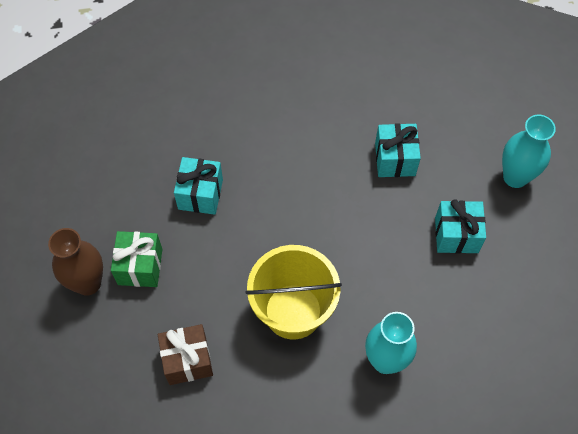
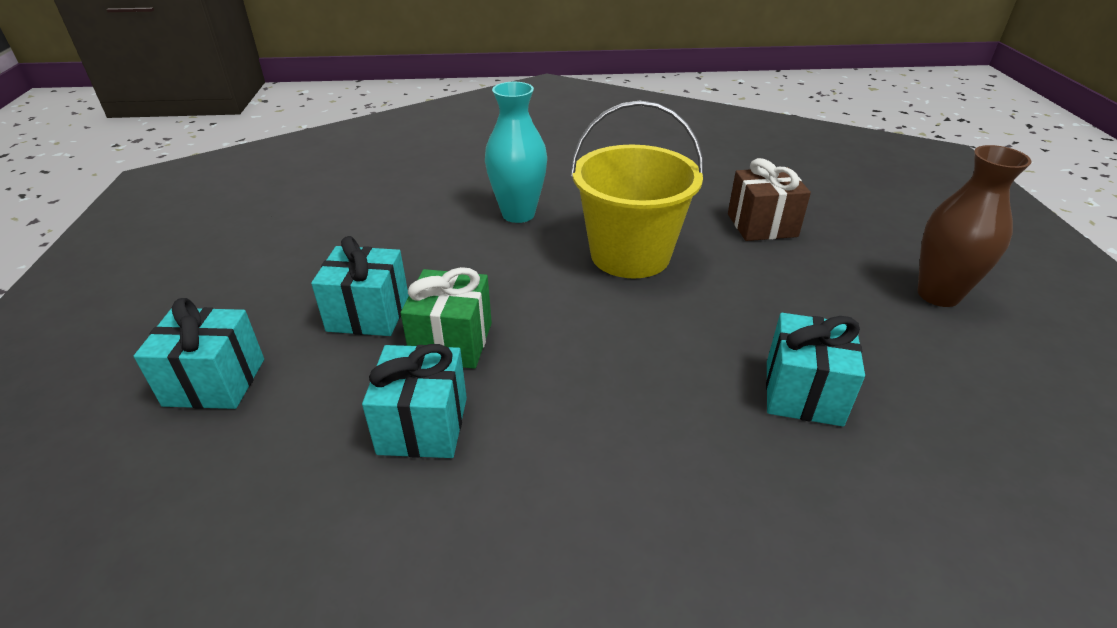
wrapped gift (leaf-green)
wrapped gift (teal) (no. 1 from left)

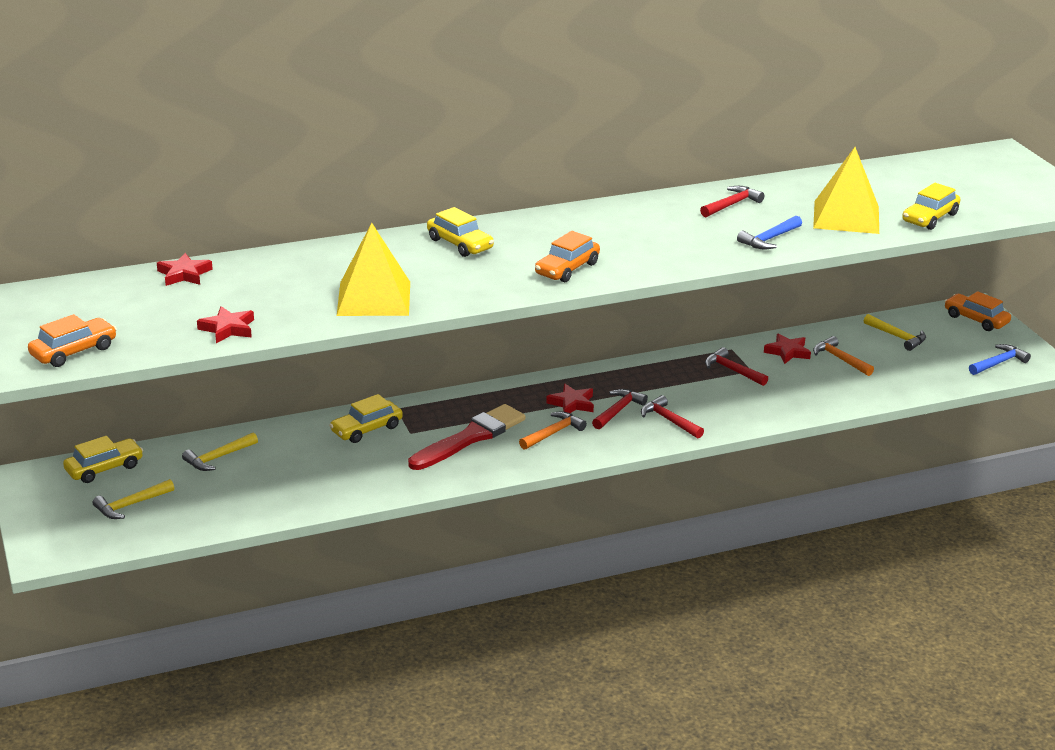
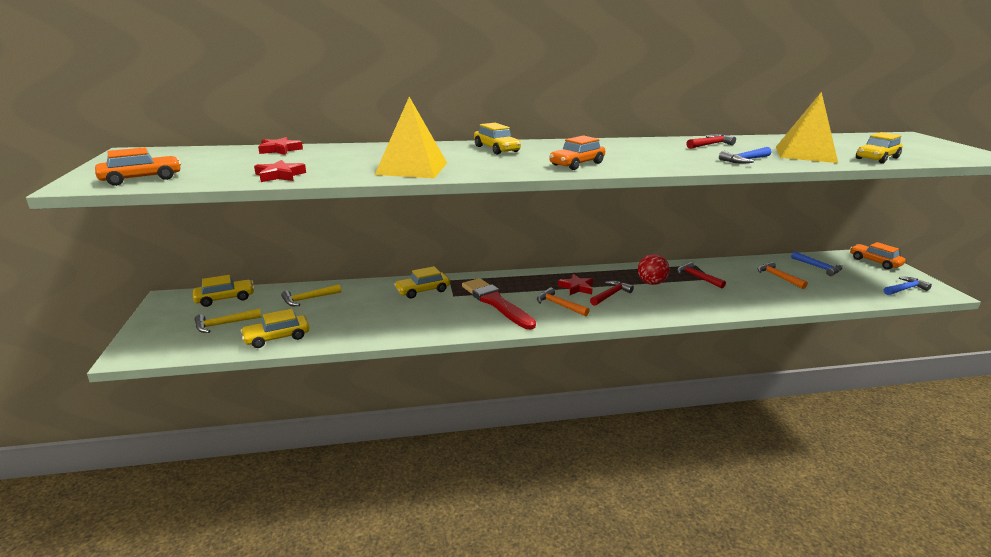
paint brush (red)
hammer (orange) (no. 1 from left)
hammer (red) (no. 2 from left in the first image)
star shape (red) (no. 4 from left in the first image)
hammer (cobalt) (no. 2 from left)
toy car (golden) (no. 2 from left)
play ball (red)

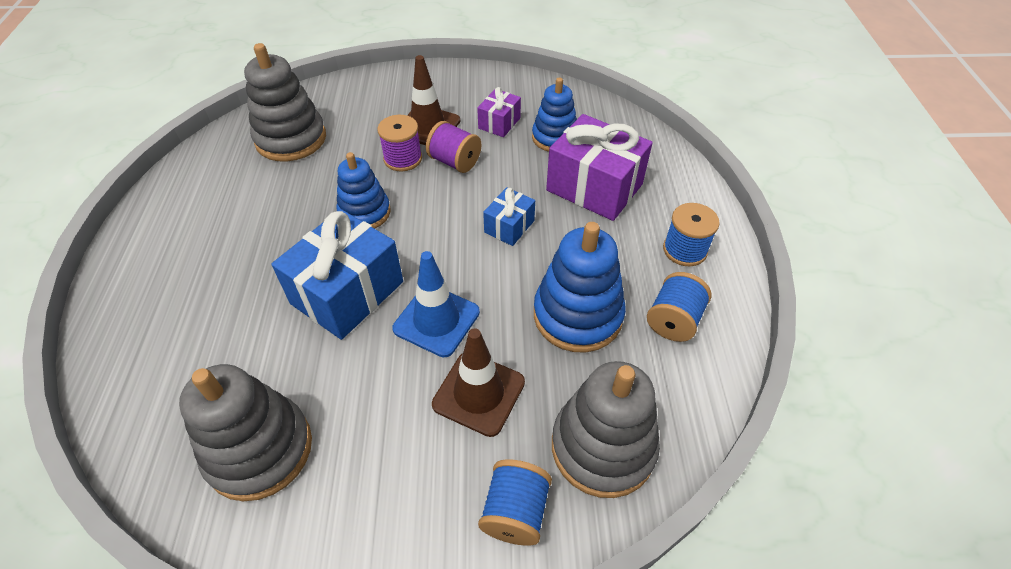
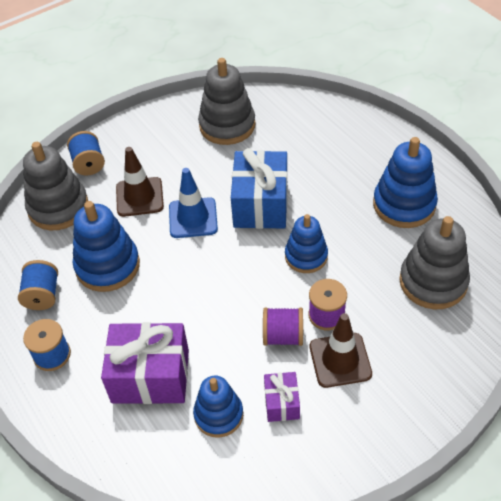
wrapped gift (cobalt) (no. 2 from left in the first image)
ring stacker (cobalt) (no. 4 from left)

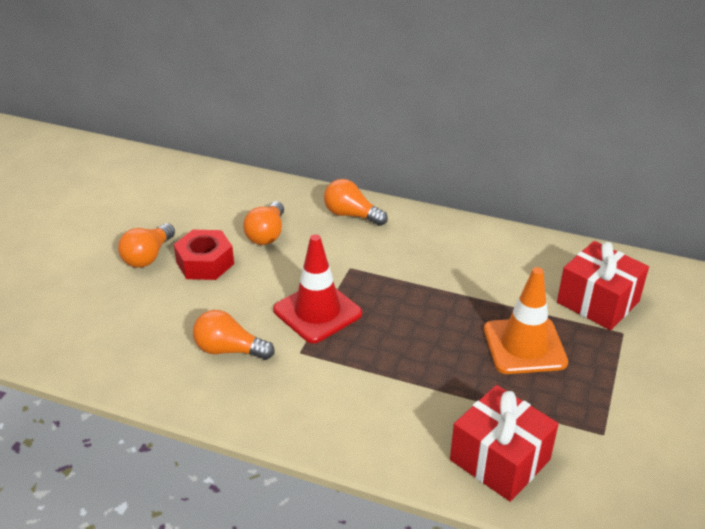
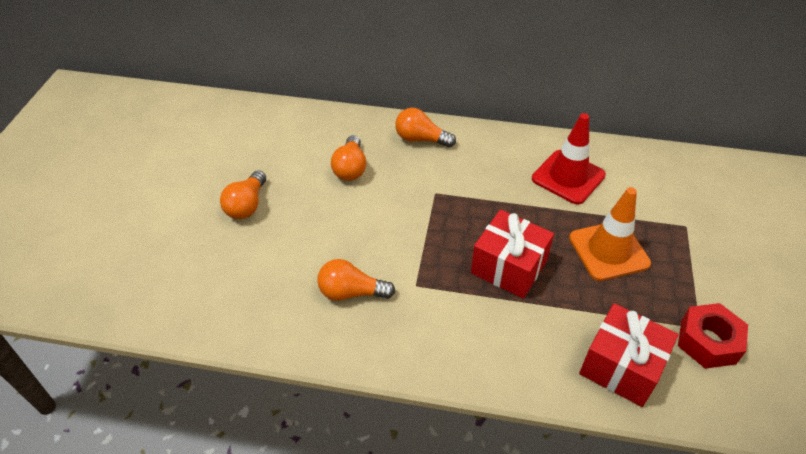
hex nut (red)
road cone (red)
wrapped gift (red) (no. 1 from left)

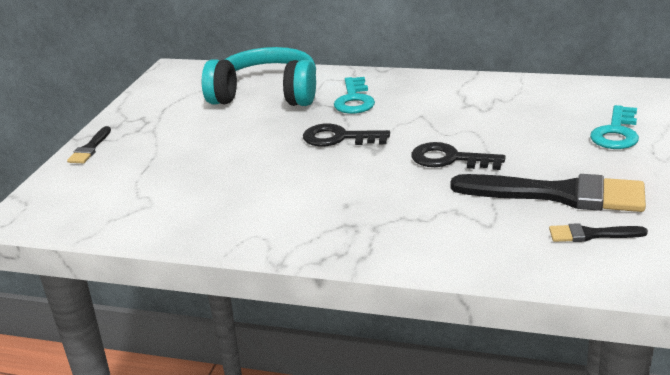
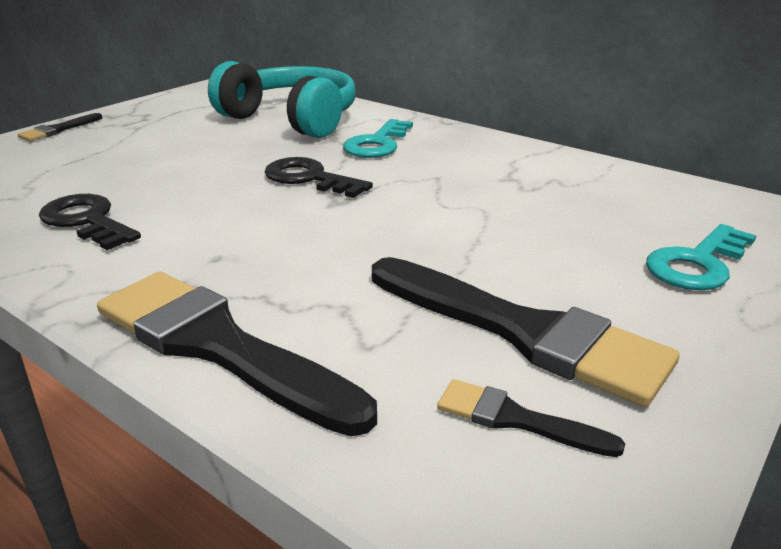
latchkey (jet-black) (no. 1 from left)
paint brush (jet-black) (no. 2 from left)

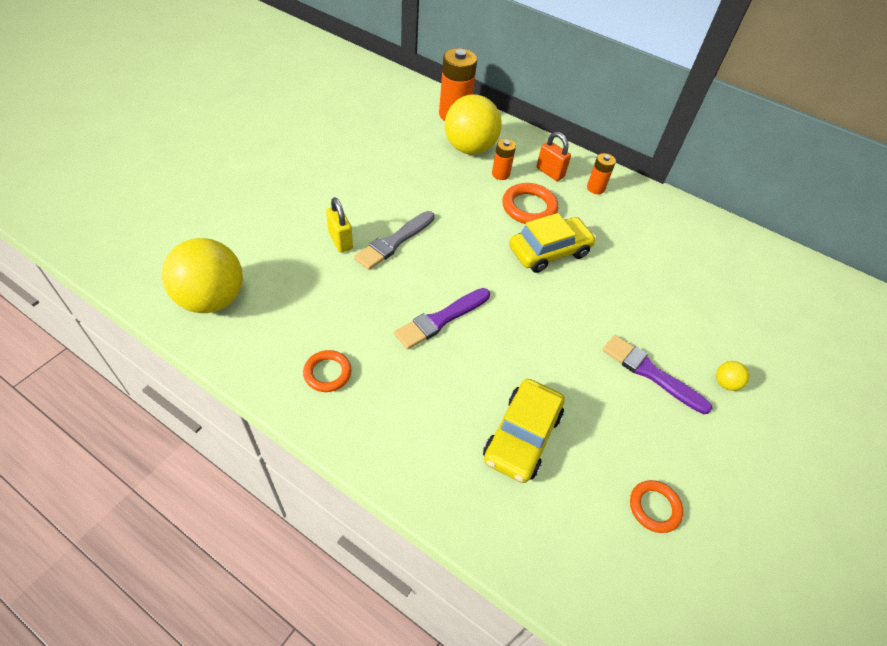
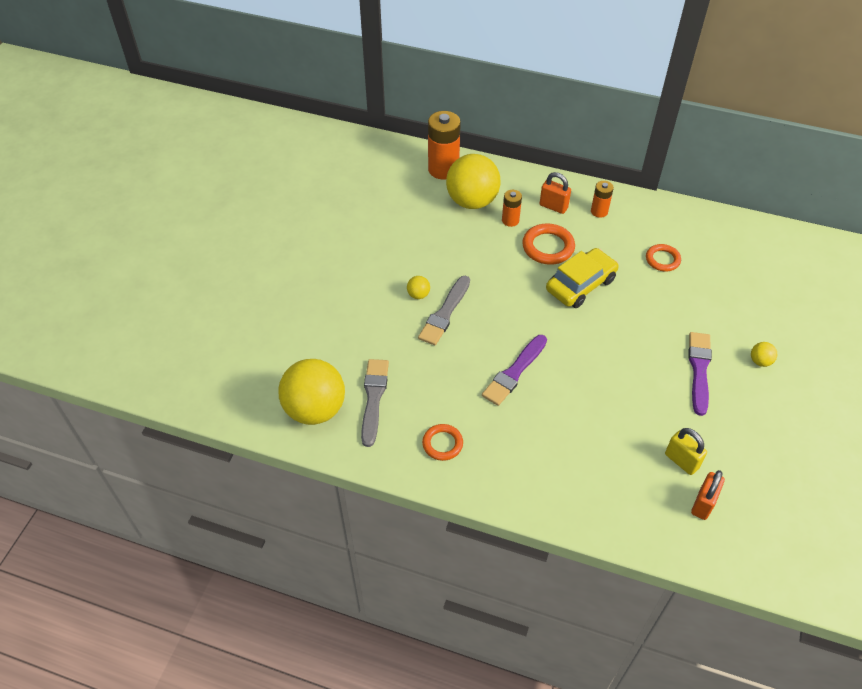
small lock (golden)
toy car (golden) (no. 1 from left in the first image)
paint brush (royal purple) (no. 2 from left)
ring (orange) (no. 3 from left)
paint brush (ash-grey) (no. 1 from left)
play ball (golden) (no. 2 from left)
small lock (orange) (no. 2 from left)

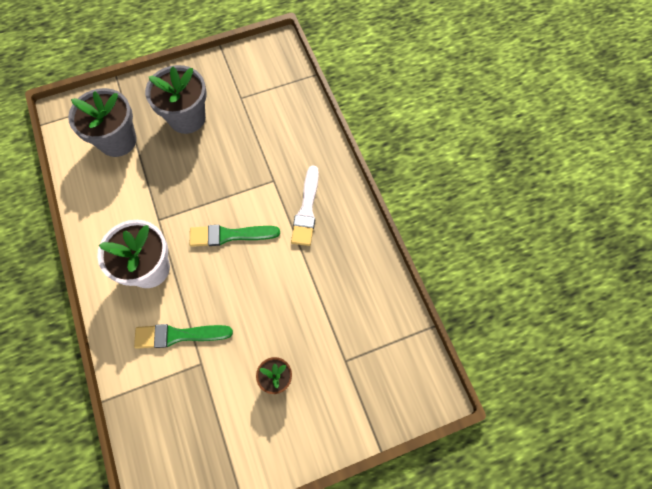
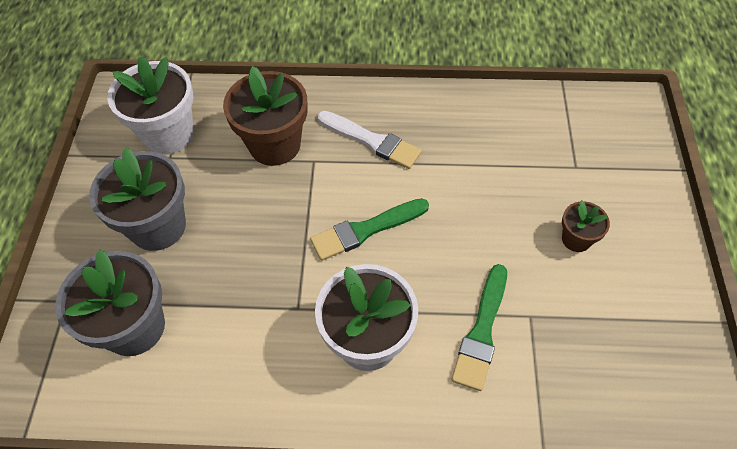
paint brush (leaf-green) (no. 1 from left)
potted plant (snow-white) (no. 1 from left)
potted plant (dark brown) (no. 1 from left)

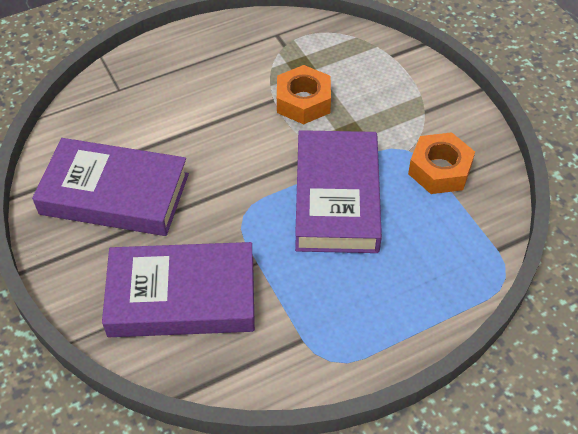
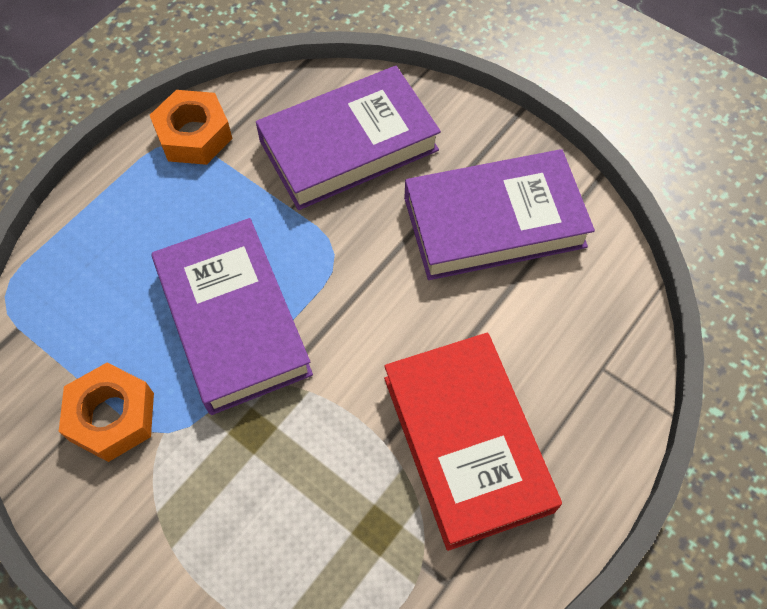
hex nut (orange) (no. 2 from left)
hardcover (red)

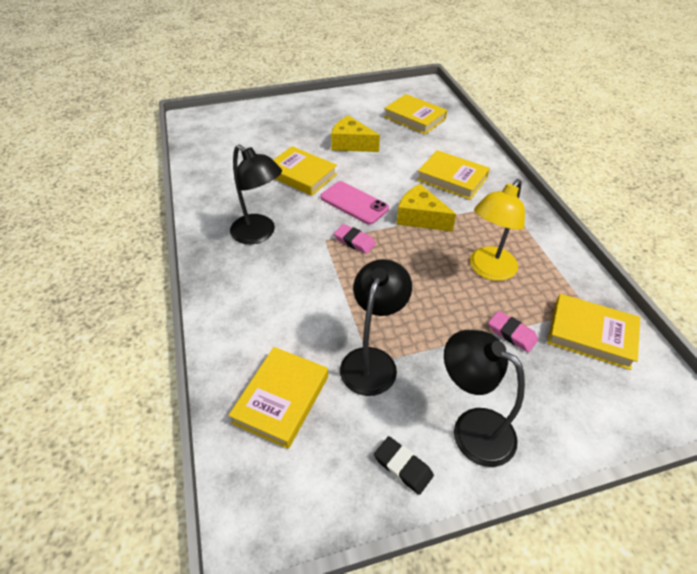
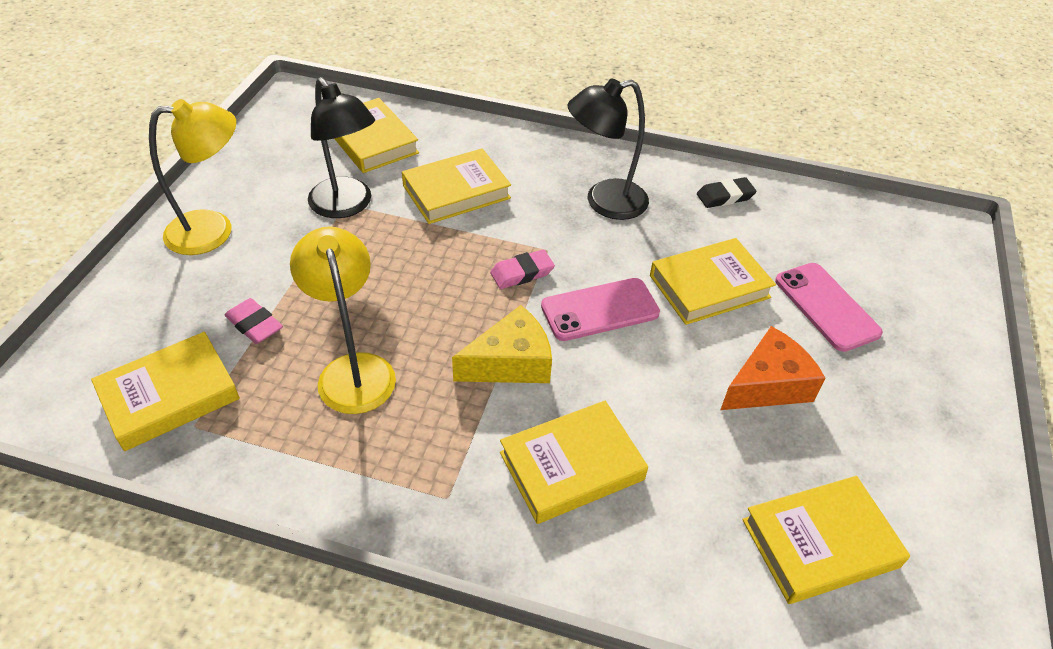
piece of cheese (orange)
eraser (jet-black)
desk lamp (golden) (no. 1 from left)
eraser (rosy) (no. 1 from left)
hardcover (golden) (no. 3 from left)
phone (rosy) (no. 2 from left)

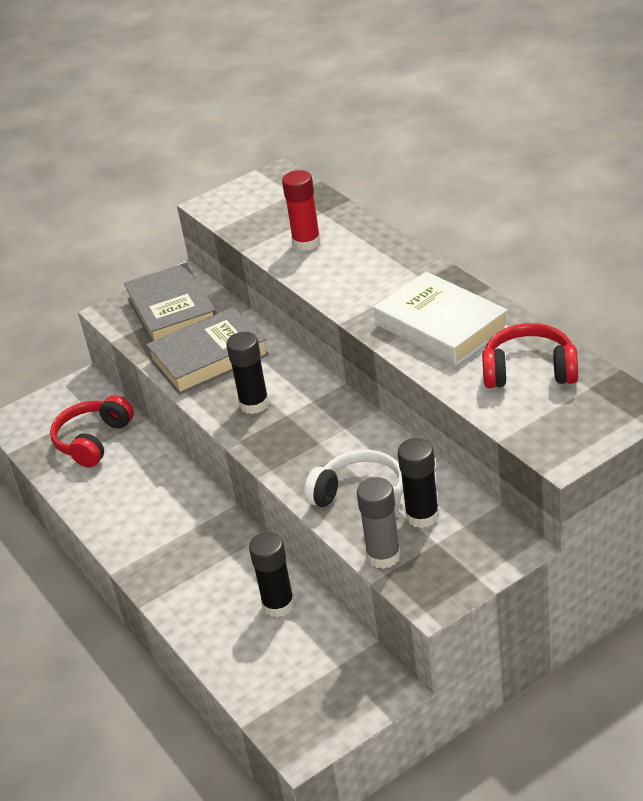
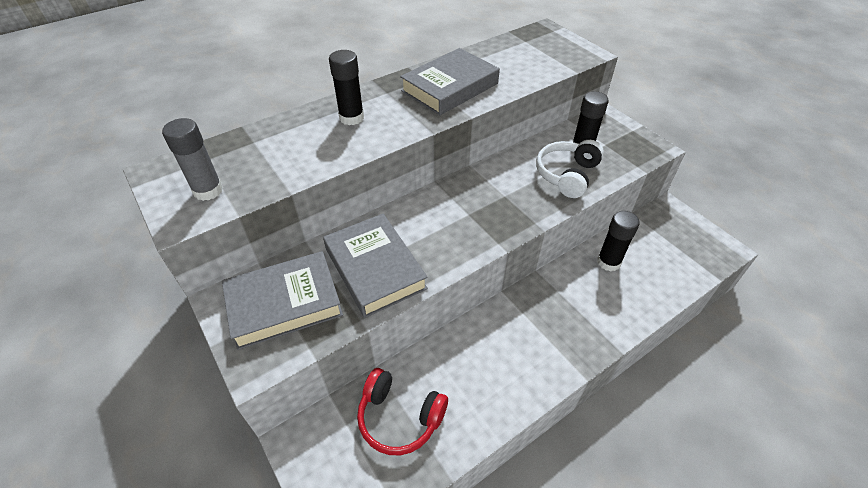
glue (jet-black) (no. 1 from left)
glue (red)
glue (ash-grey)
hardcover (ash-grey) (no. 3 from left)
headset (red) (no. 2 from left in the first image)

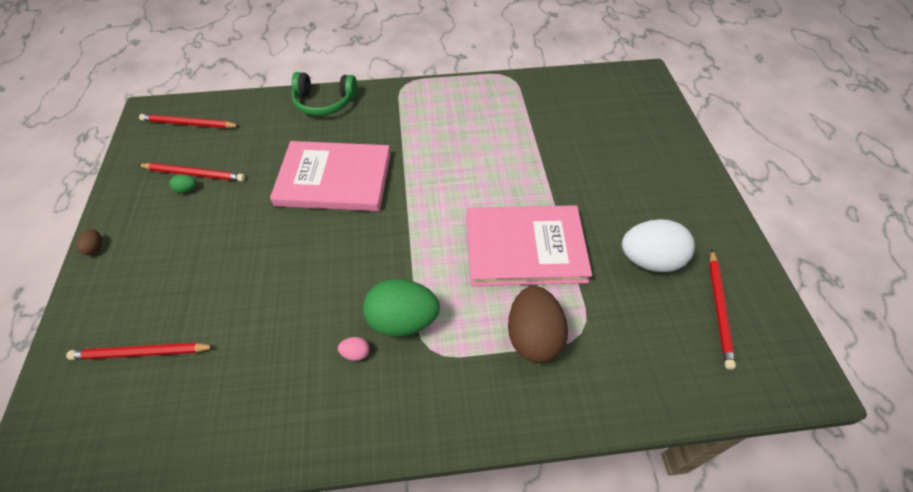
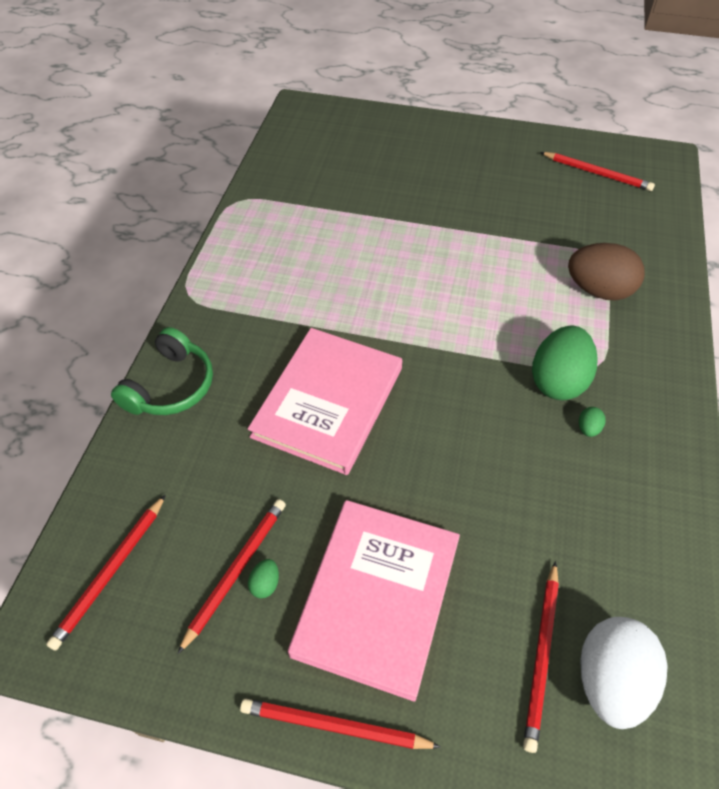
wooden pencil (red) (no. 3 from left)
egg shape (leaf-green) (no. 3 from left)
hardcover (rosy) (no. 2 from left)
egg shape (snow-white)

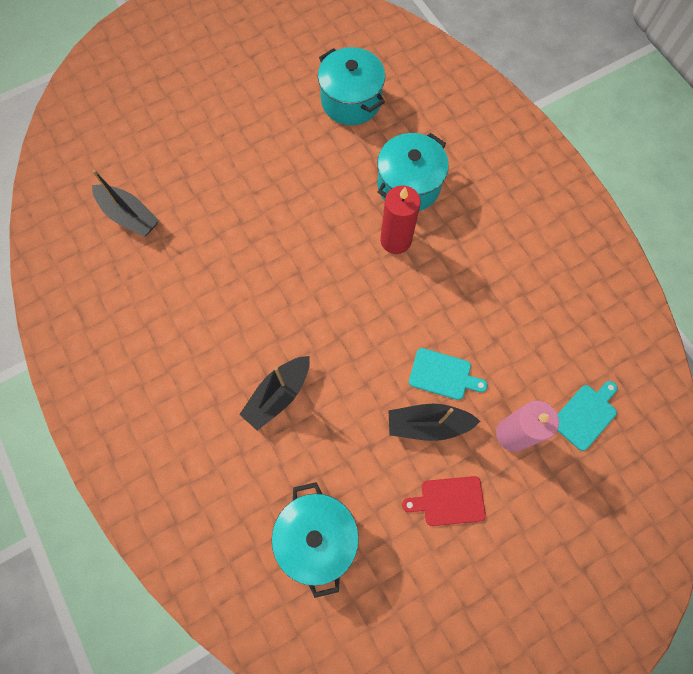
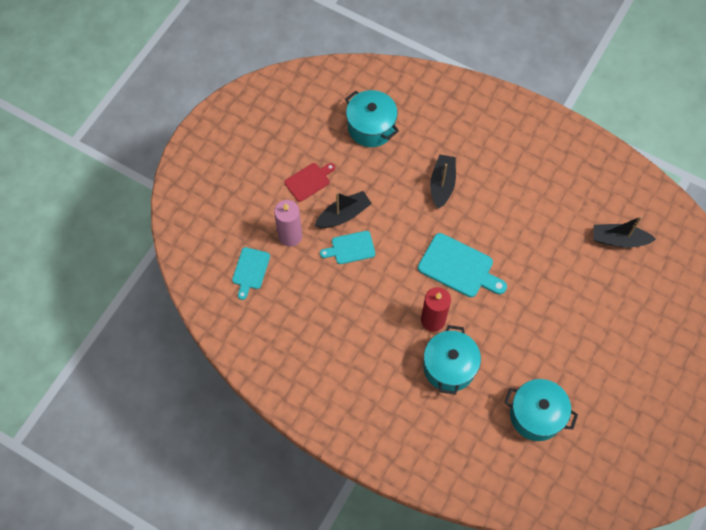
chopping board (teal) (no. 3 from left)

